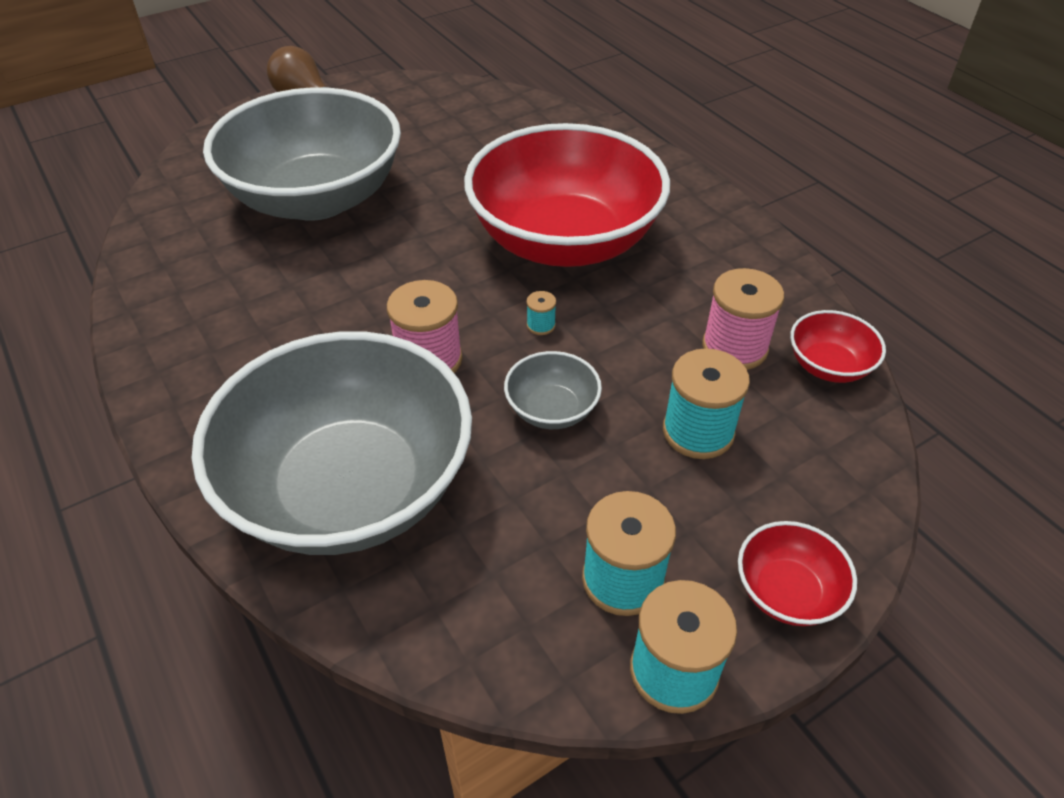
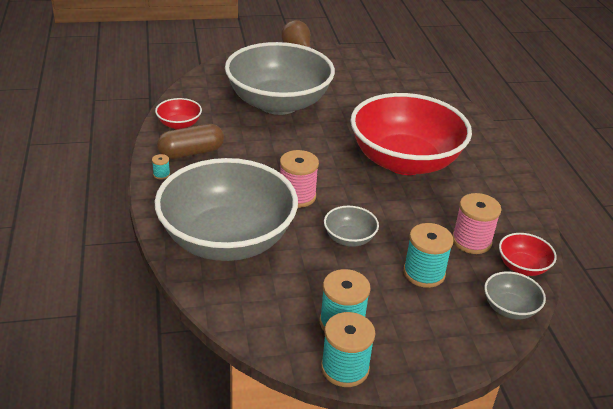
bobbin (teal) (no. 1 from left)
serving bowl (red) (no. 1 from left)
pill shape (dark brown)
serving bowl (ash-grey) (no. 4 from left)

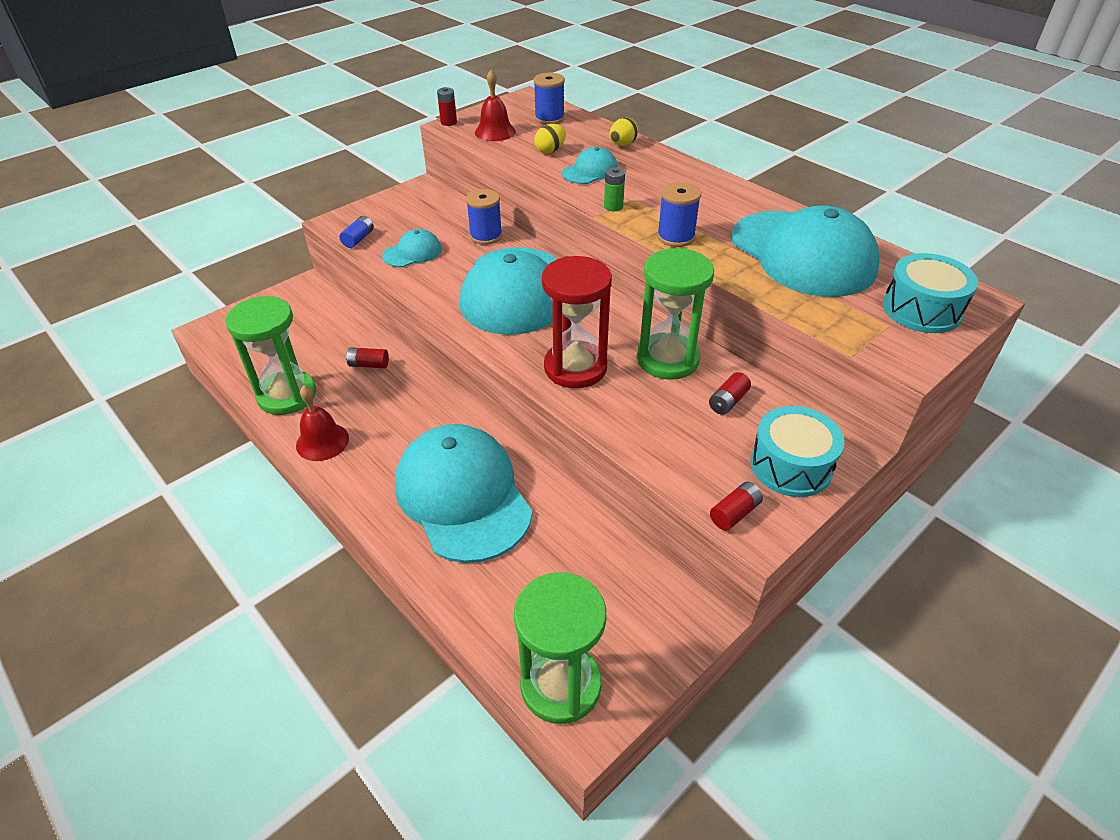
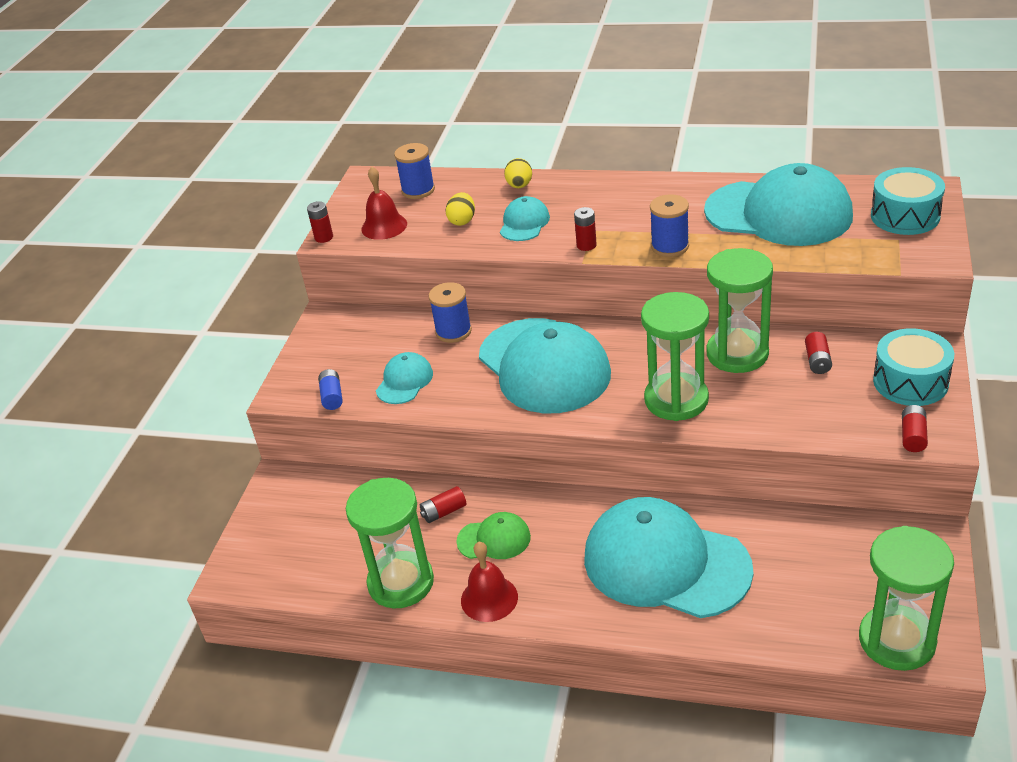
sand timer (leaf-green) (no. 2 from left)
power cell (red) (no. 3 from left)
baseball cap (leaf-green)

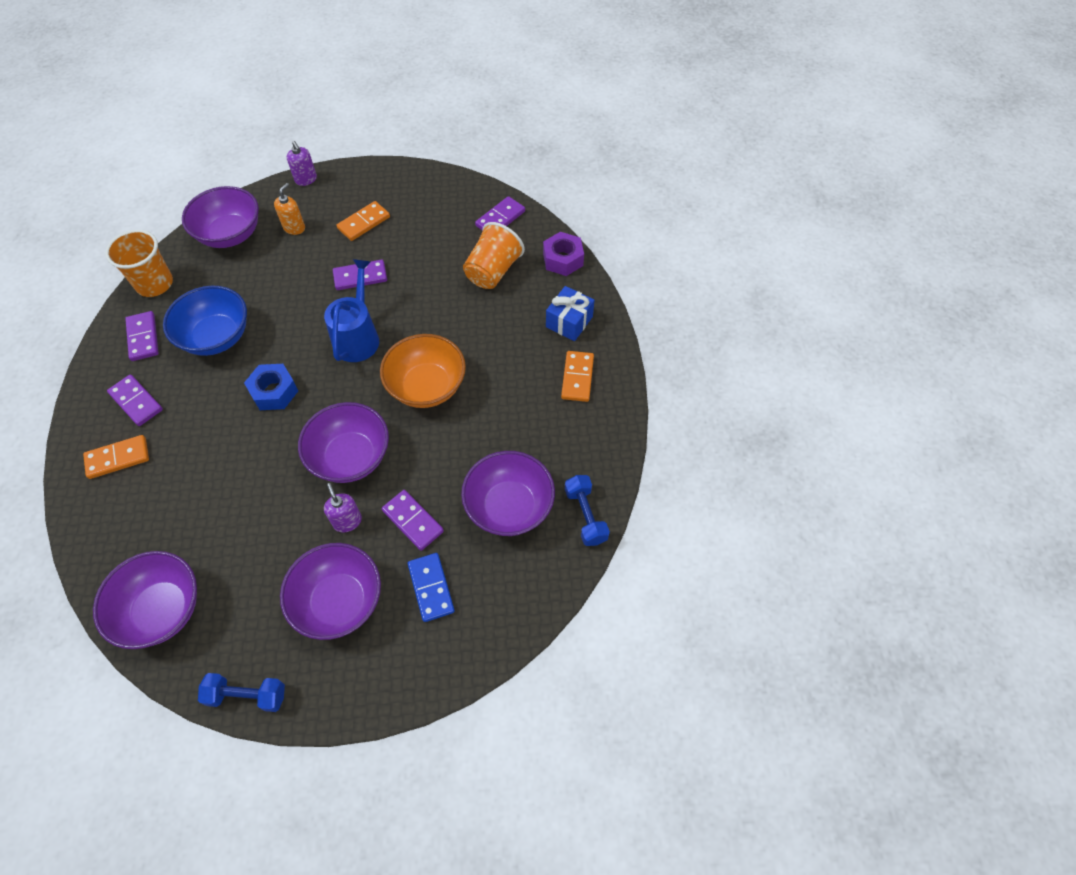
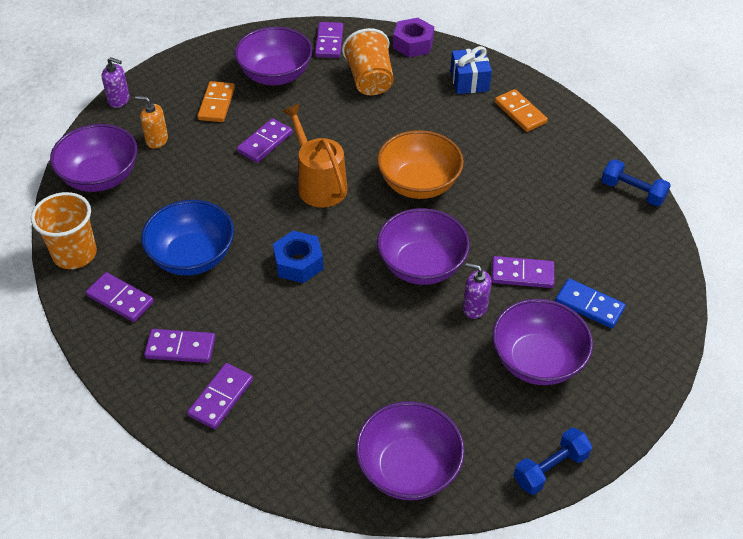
domino piece (royal purple) (no. 3 from left)
pump bottle (orange)
watering pot (orange)
serving bowl (royal purple) (no. 2 from left)

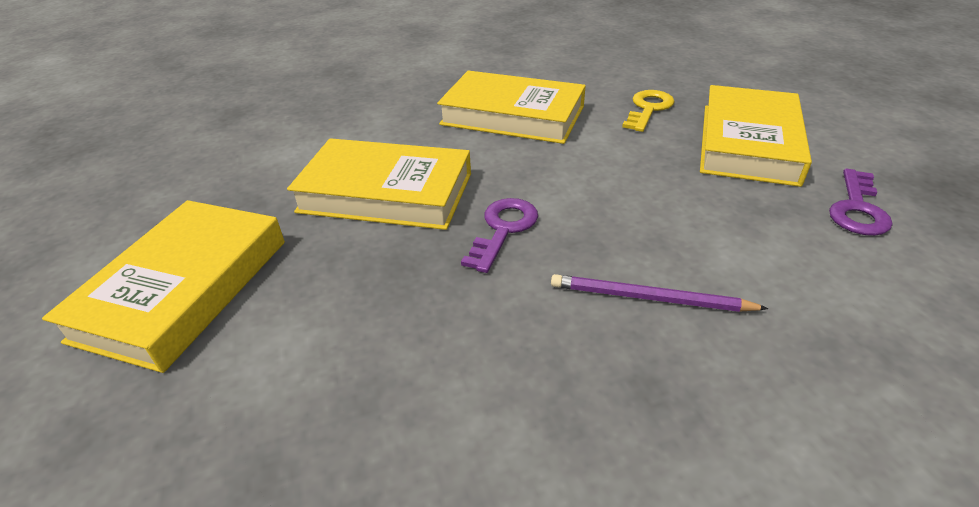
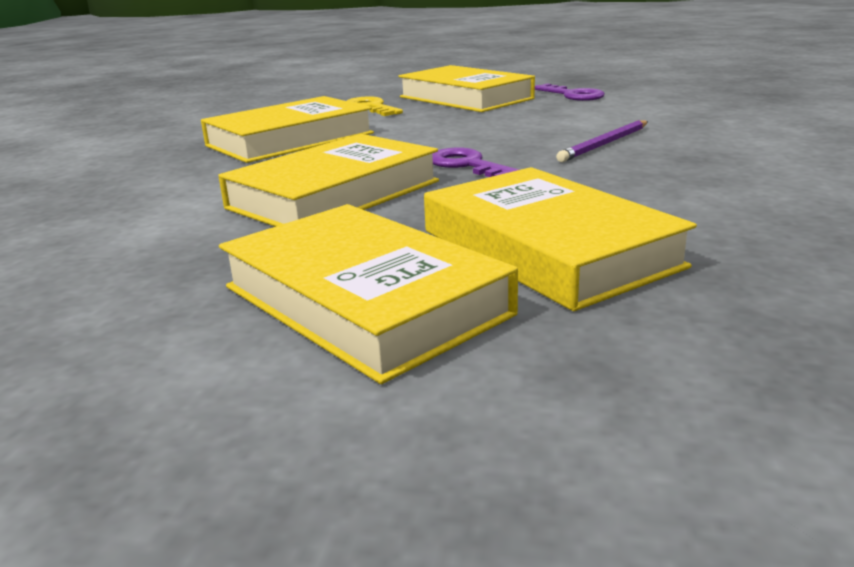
hardcover (golden) (no. 5 from left)

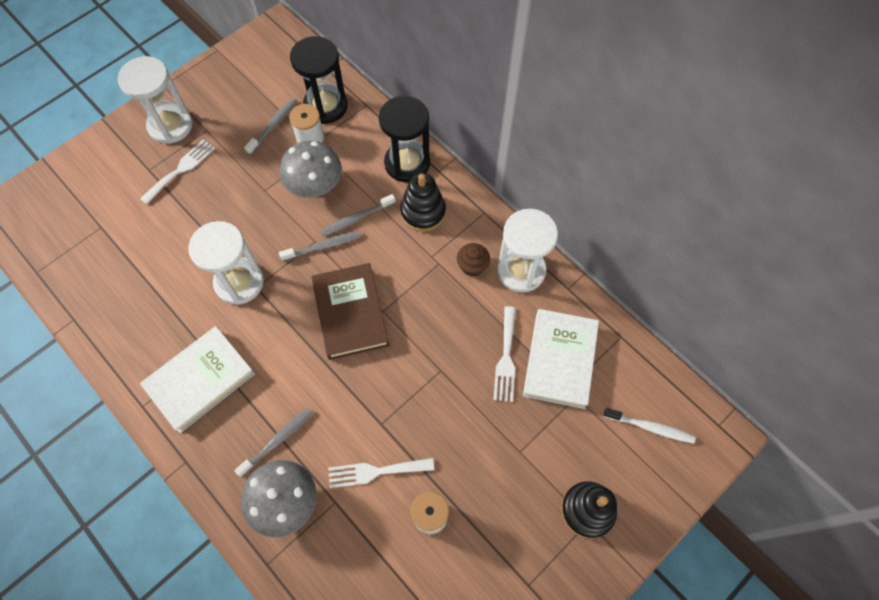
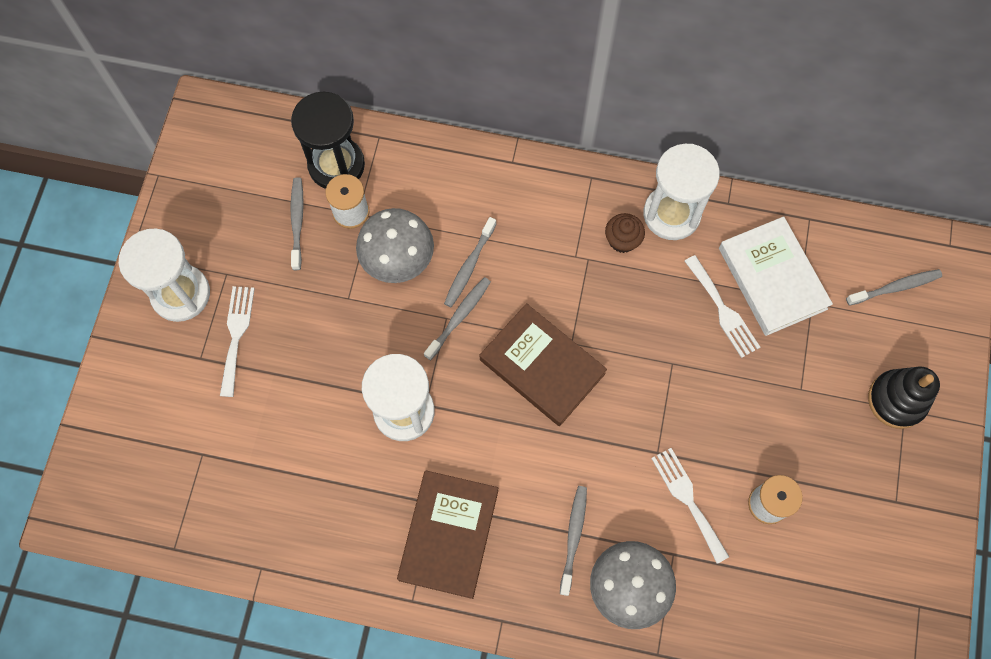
hardcover (dark brown) (no. 1 from left)
dinner fork (snow-white) (no. 2 from left)
sand timer (jet-black) (no. 2 from left in the first image)
ring stacker (jet-black) (no. 1 from left in the first image)
toothbrush (ash-grey) (no. 5 from left)

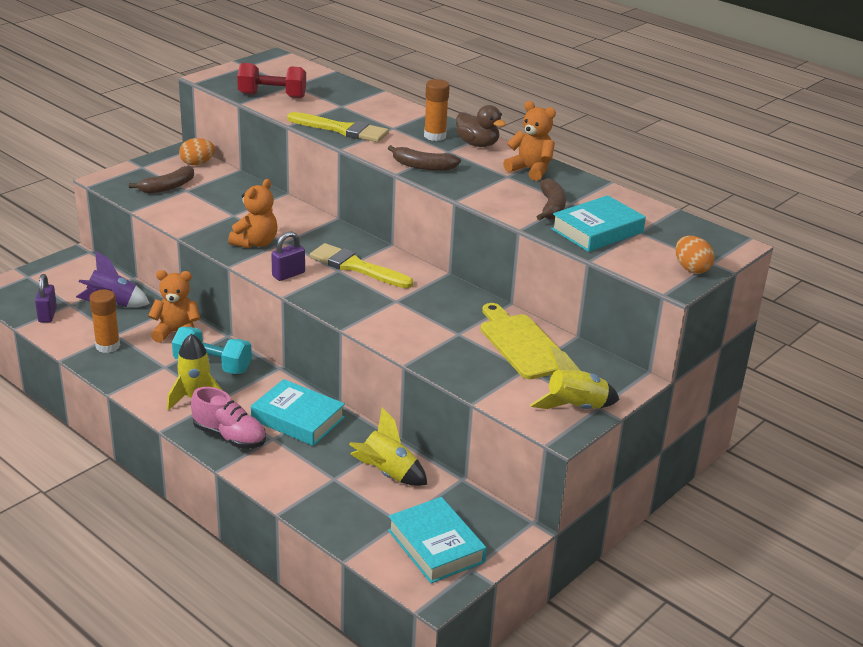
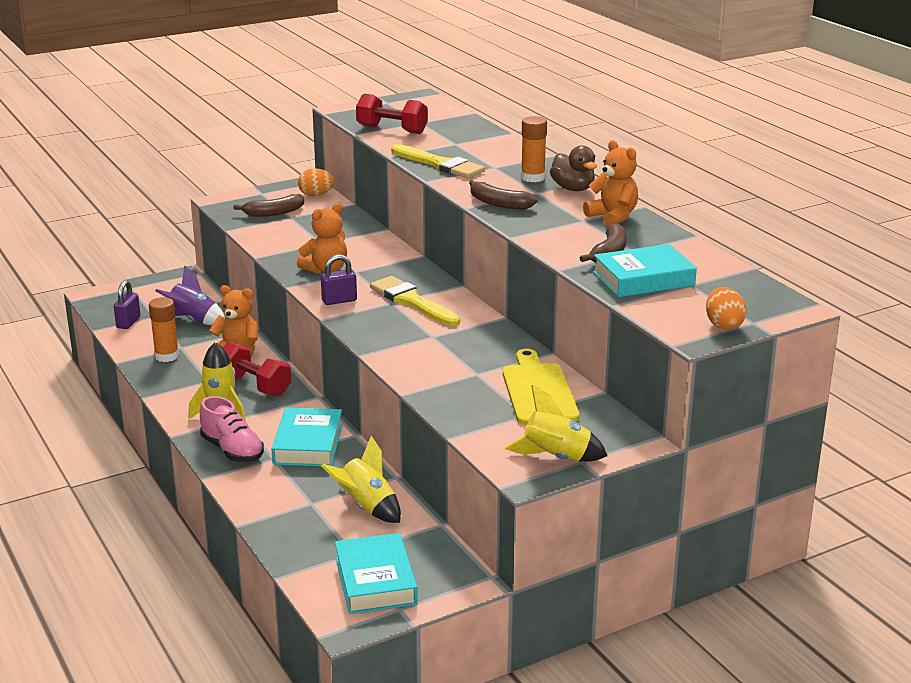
dumbbell (red) (no. 1 from left)
hardcover (teal) (no. 1 from left)

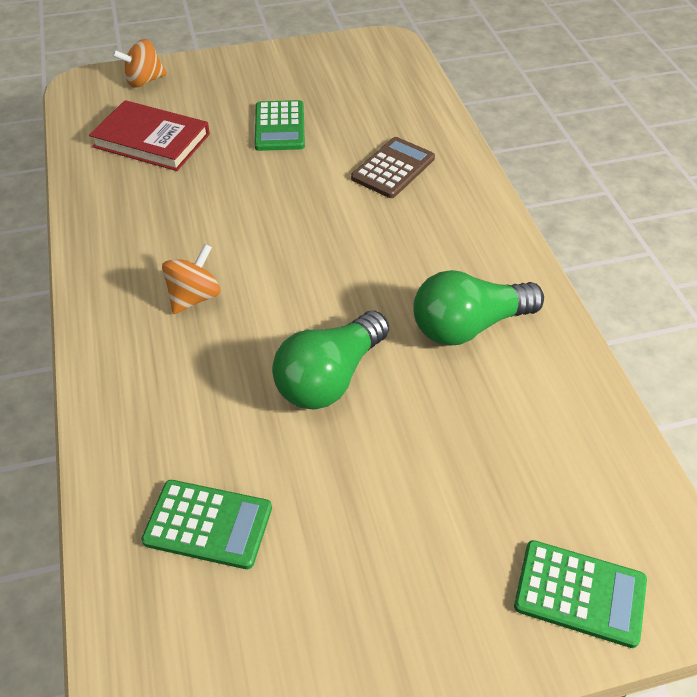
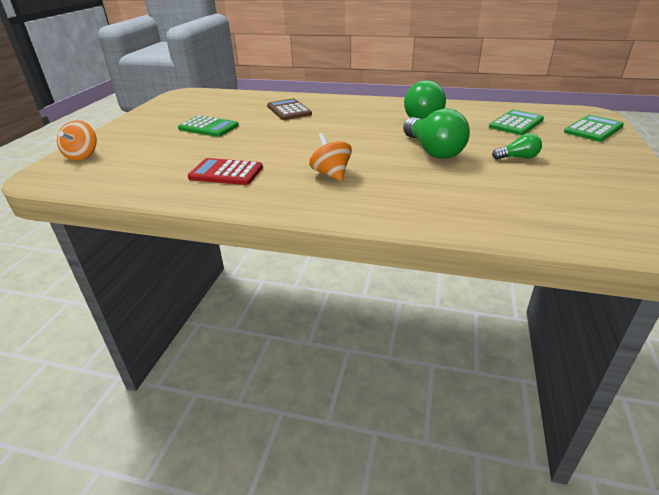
hardcover (red)
calculator (leaf-green) (no. 2 from left)
calculator (red)
light bulb (leaf-green) (no. 3 from left)

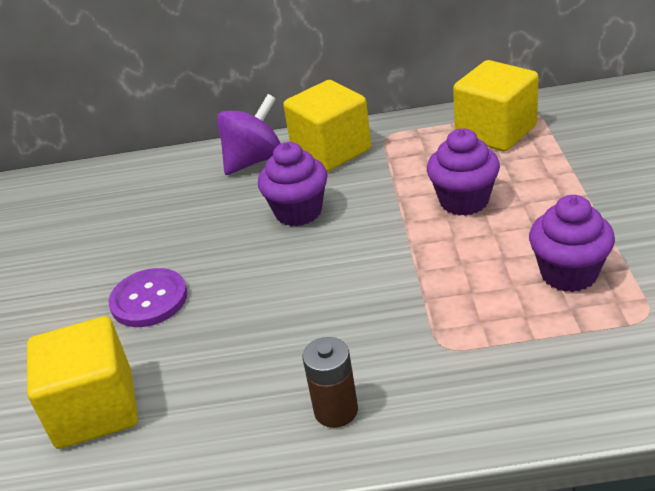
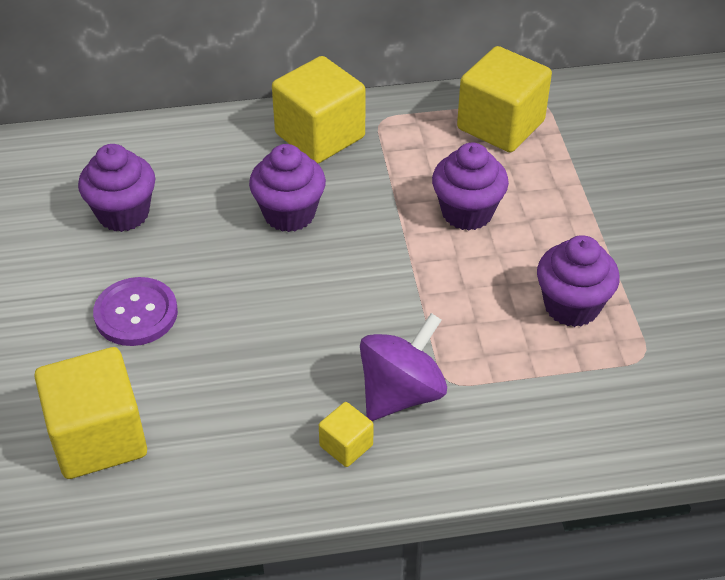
spinning top (royal purple)
block (golden) (no. 3 from left)
cupcake (royal purple) (no. 1 from left)

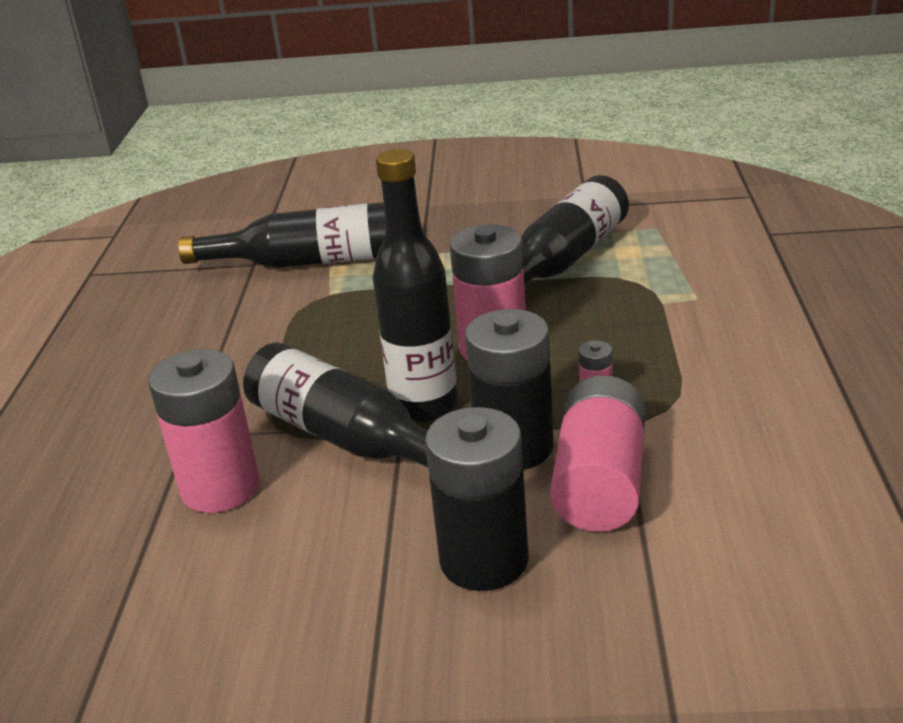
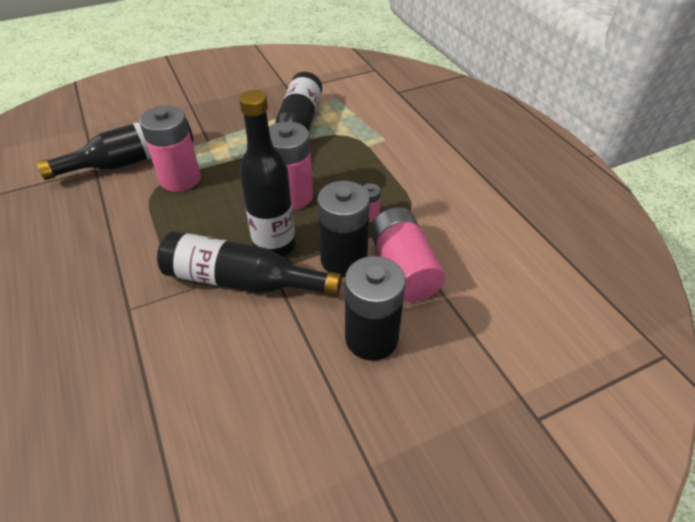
power cell (rosy) (no. 1 from left)

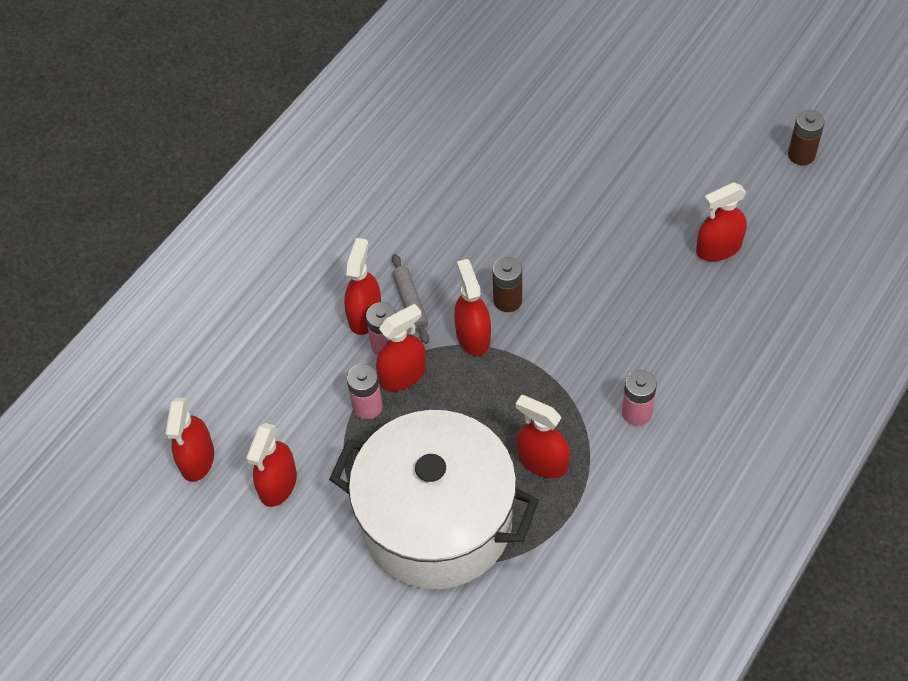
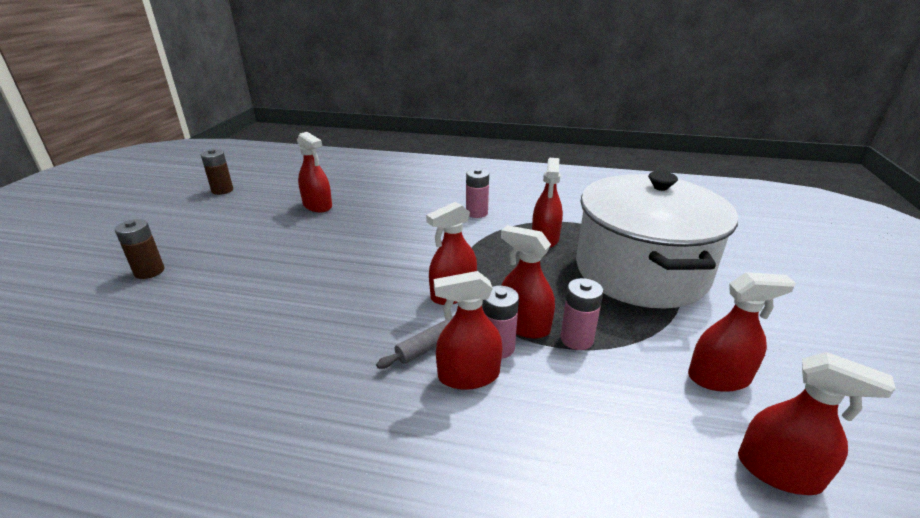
spray bottle (red) (no. 7 from left)
power cell (dark brown) (no. 1 from left)

